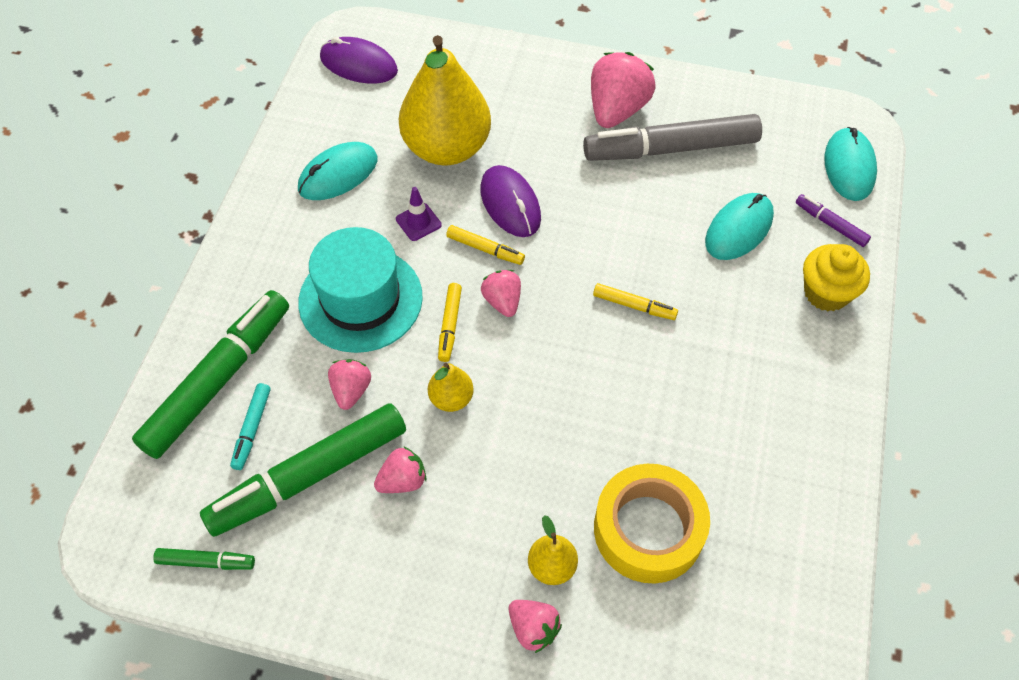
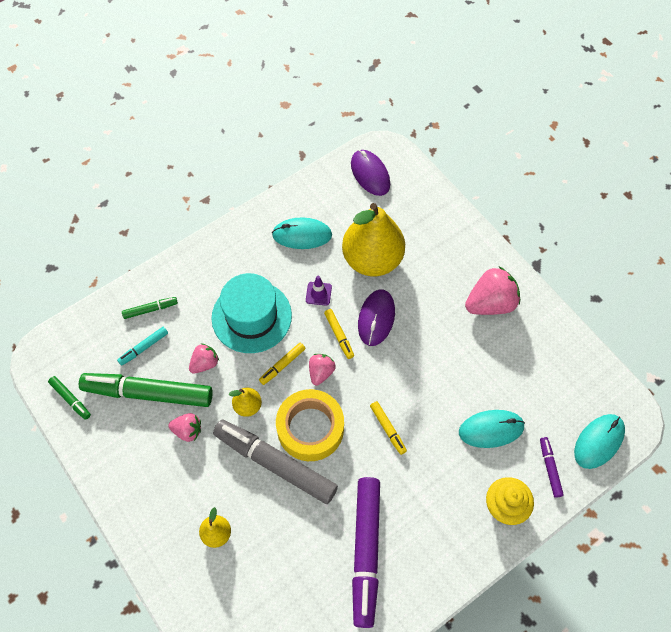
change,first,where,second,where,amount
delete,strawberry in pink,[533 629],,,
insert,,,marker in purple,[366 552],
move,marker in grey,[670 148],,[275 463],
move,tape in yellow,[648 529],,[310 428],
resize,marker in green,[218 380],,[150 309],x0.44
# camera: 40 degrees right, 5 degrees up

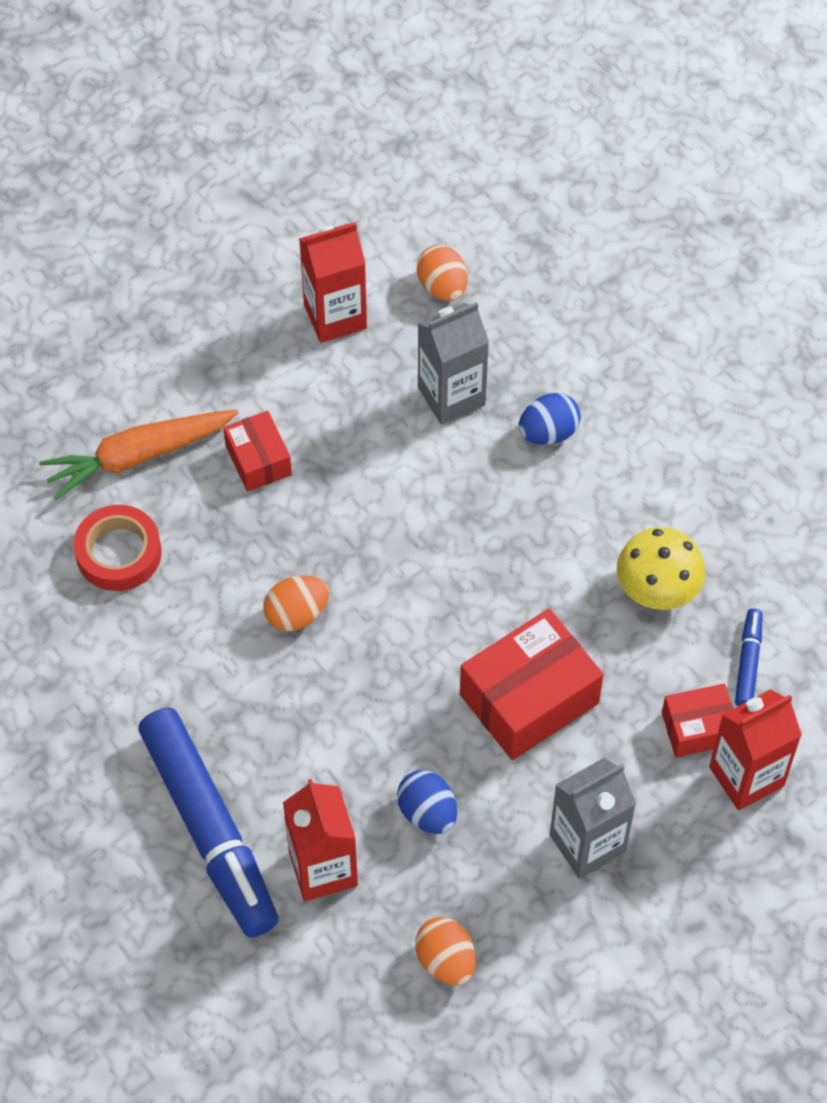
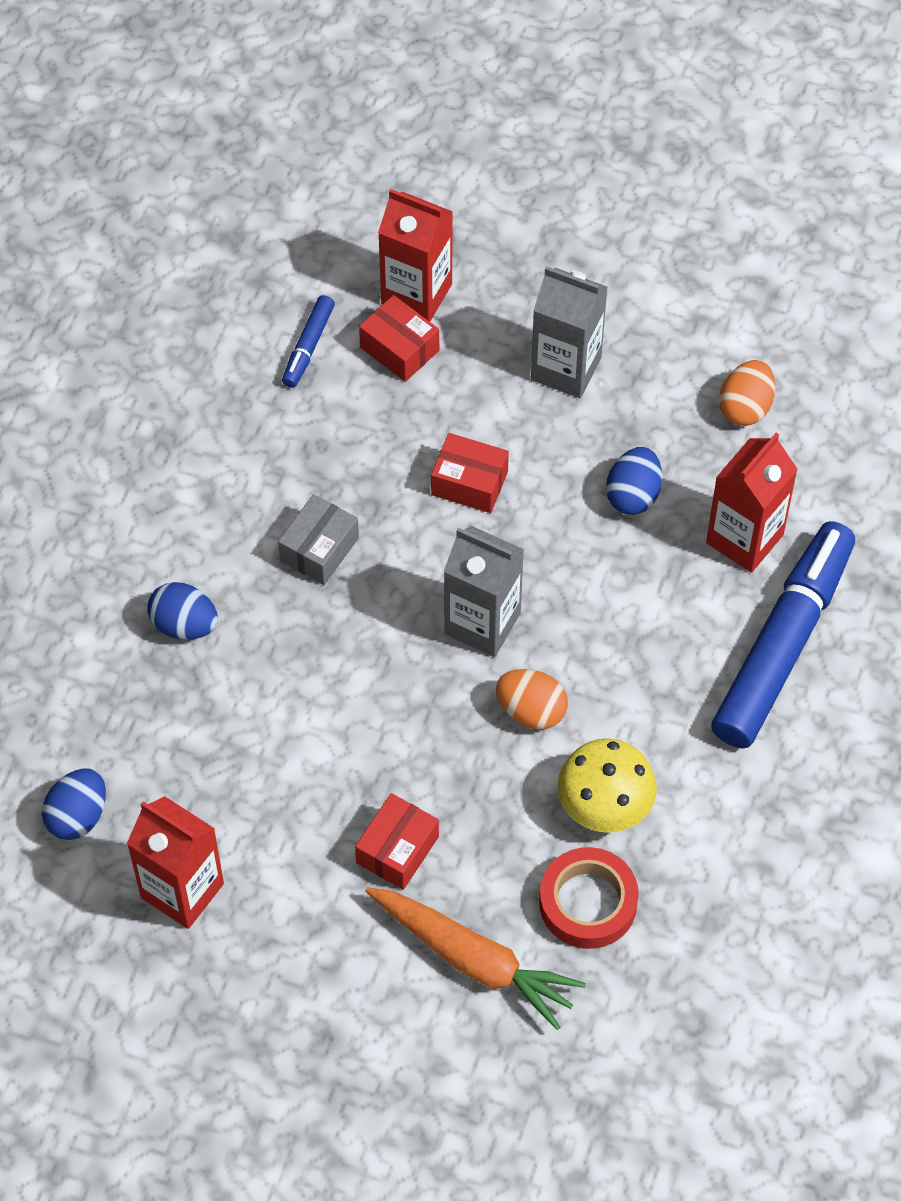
change,first,where,second,where,amount
insert,,,box in grey,[319 549],
move,carton in grey,[451 396],,[482 623],
move,mushroom in yellow,[657 587],,[605 803],
recolor,egg in orange,[442 287],egg in blue,[78 816],
rotate,marker in blue,[748 662],,[308 346],45 degrees counterclockwise
resize,box in red,[529 698],,[469 483],x0.57
# camera: 125 degrees left, 0 degrees up

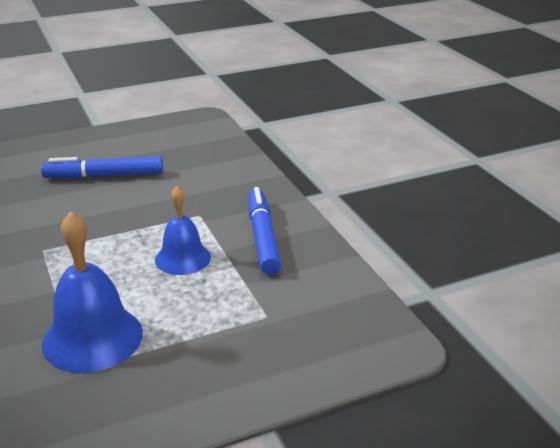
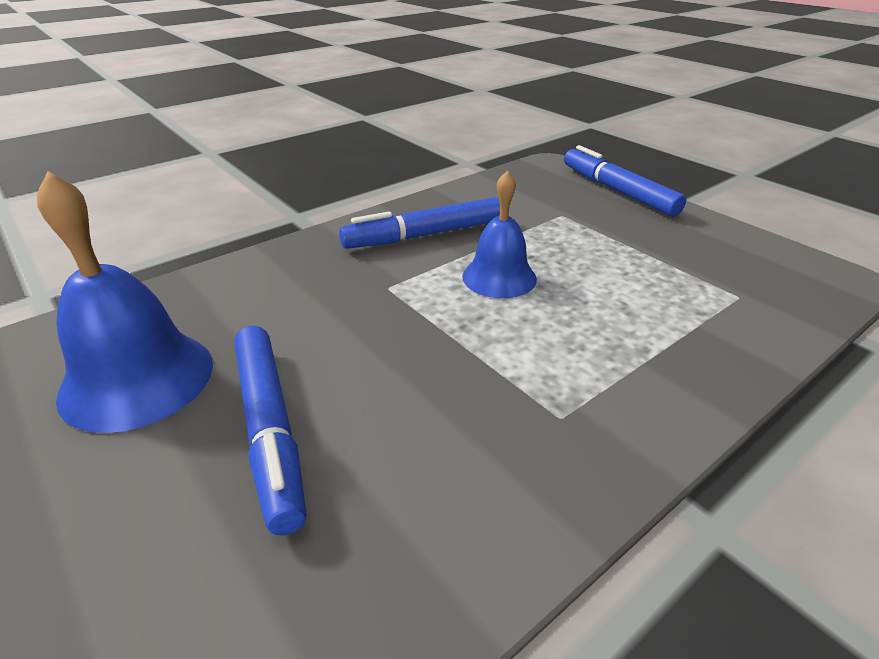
change,first,where,second,where,amount
insert,,,marker in blue,[617 191],
move,bell in blue,[92 338],,[137 379],
# camera: 105 degrees left, 5 degrees up

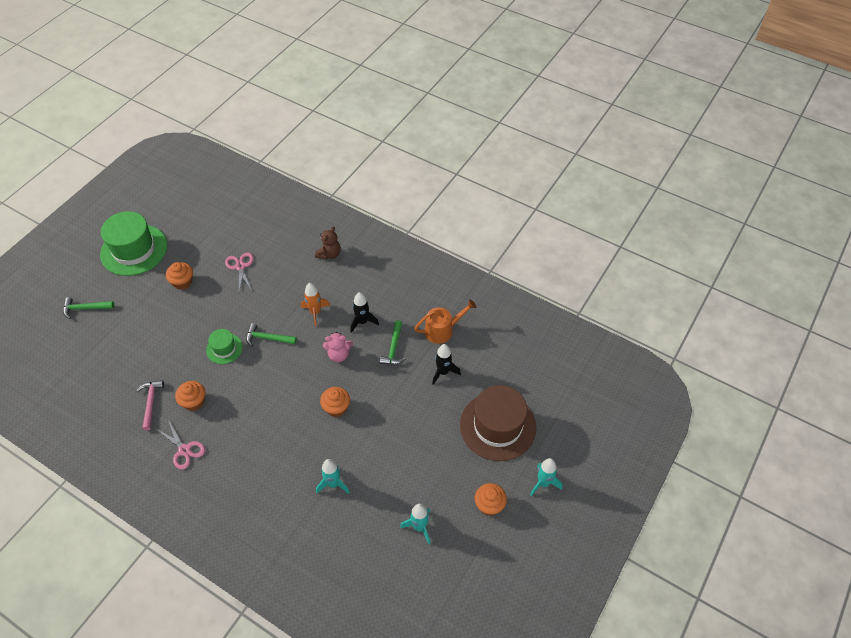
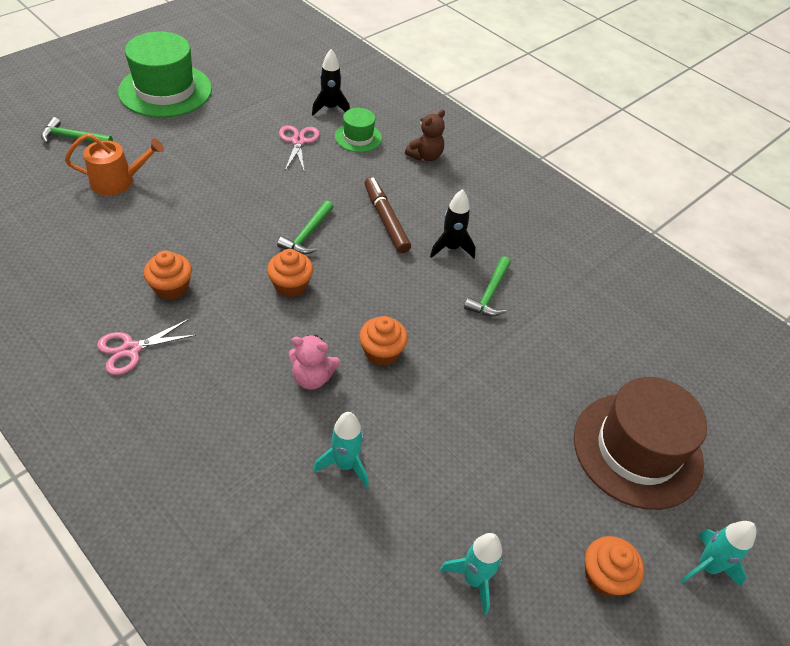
change,first,where,second,where,amount
delete,hammer in pink,[151 403],,,
move,cupcake in orange,[182 282],,[291 285],
move,hat in green,[224 348],,[358 137],
move,teddy bear in pink,[339 355],,[312 377],
move,watering can in orange,[442 330],,[118 181],
move,rocket in black,[443 372],,[330 108],
replace,rocket in orange,[315 312],marker in brown,[385 220],
rotate,scissors in pink,[184 450],,[131 349],90 degrees clockwise
rotate,hammer in green,[268 338],,[307 234],90 degrees counterclockwise
# camera: 10 degrees right, 5 degrees down

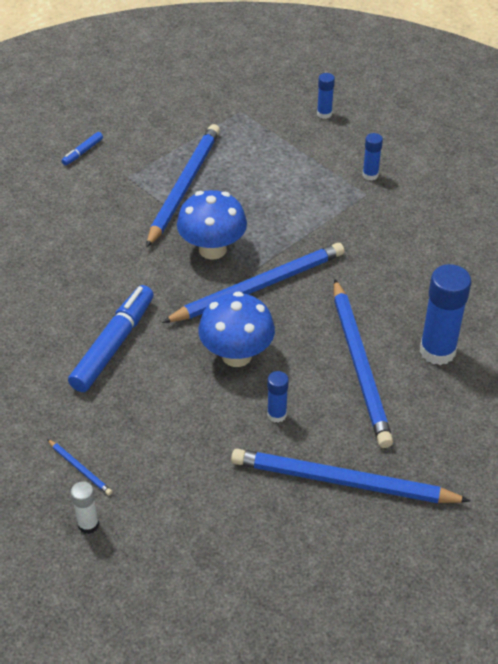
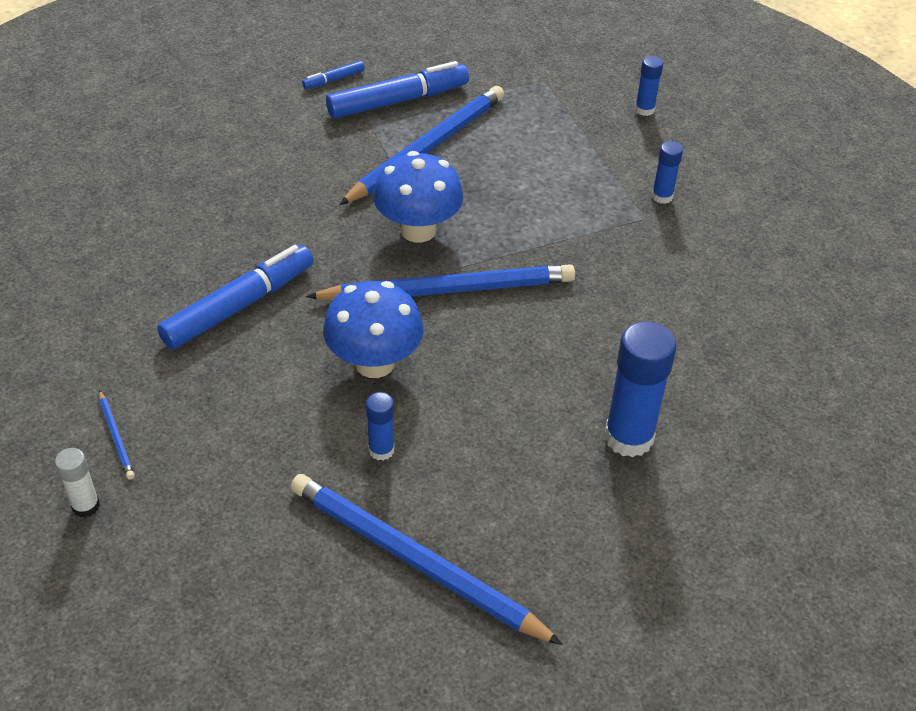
change,first,where,second,where,amount
delete,pencil in blue,[360 365],,,
insert,,,marker in blue,[397 101],
# camera: 20 degrees right, 0 degrees up

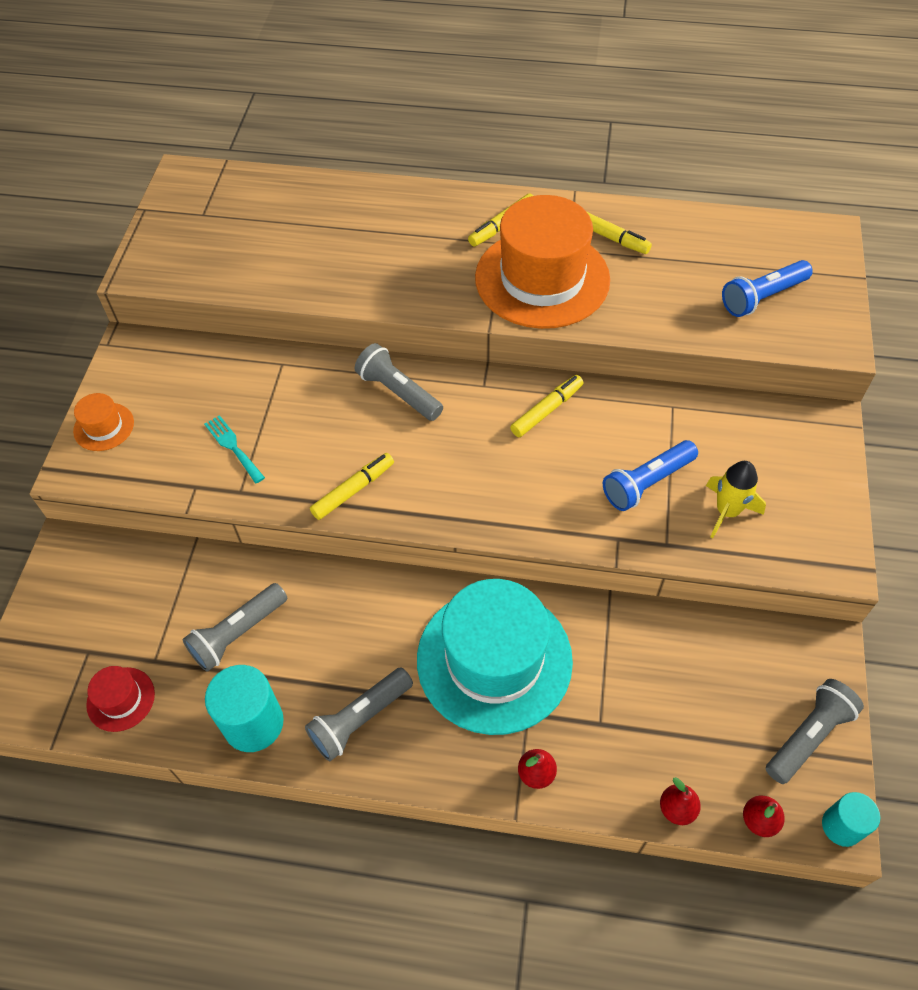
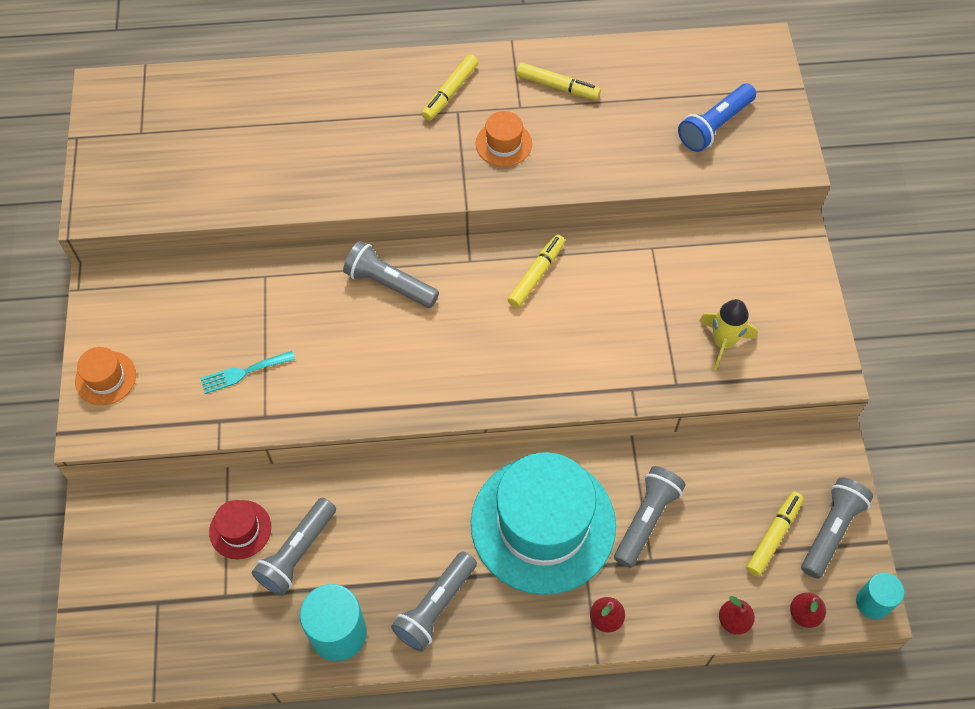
change,first,where,second,where,amount
delete,flashlight in blue,[646 483],,,
insert,,,flashlight in grey,[646 519],
move,hat in red,[121 699],,[240 529],
move,marker in yellow,[353 490],,[773 536],
rotate,fork in turquoise,[233 447],,[243 372],60 degrees counterclockwise
resize,hat in orange,[542 279],,[503 143],x0.43
# camera: 15 degrees left, 5 degrees up

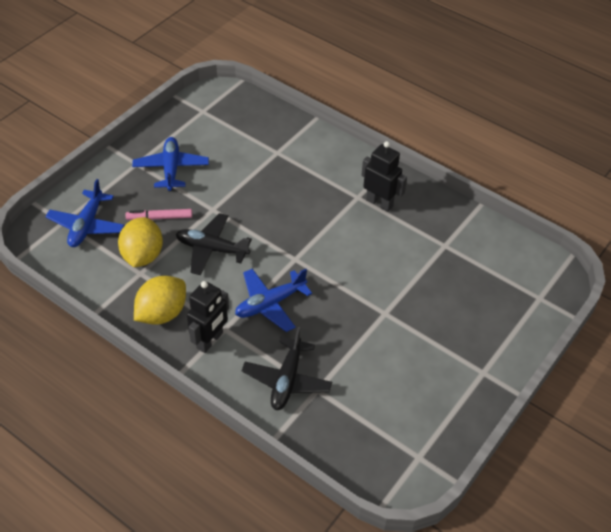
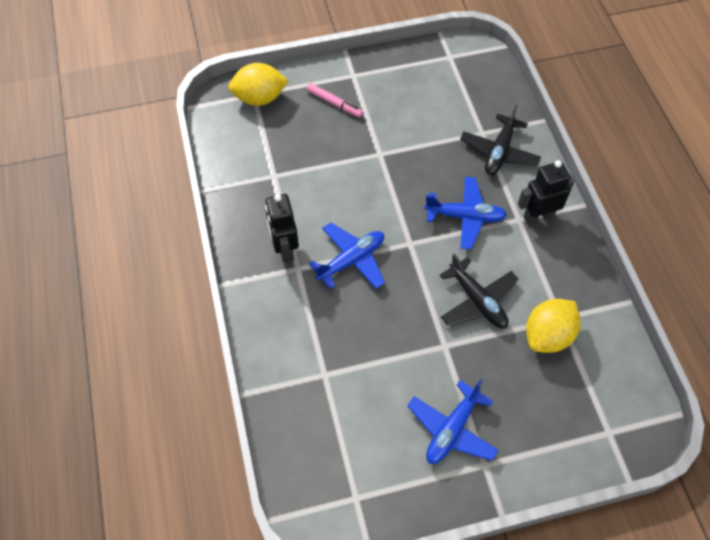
change,first,where,second,where,amount
move,plane in blue,[87 225],,[351 260],
move,marker in pink,[159 218],,[334 103],
move,lemon in yellow,[162 313],,[259 98],
rotate,plane in black,[287 380],,[499 152],150 degrees clockwise
# camera: 140 degrees left, 10 degrees up

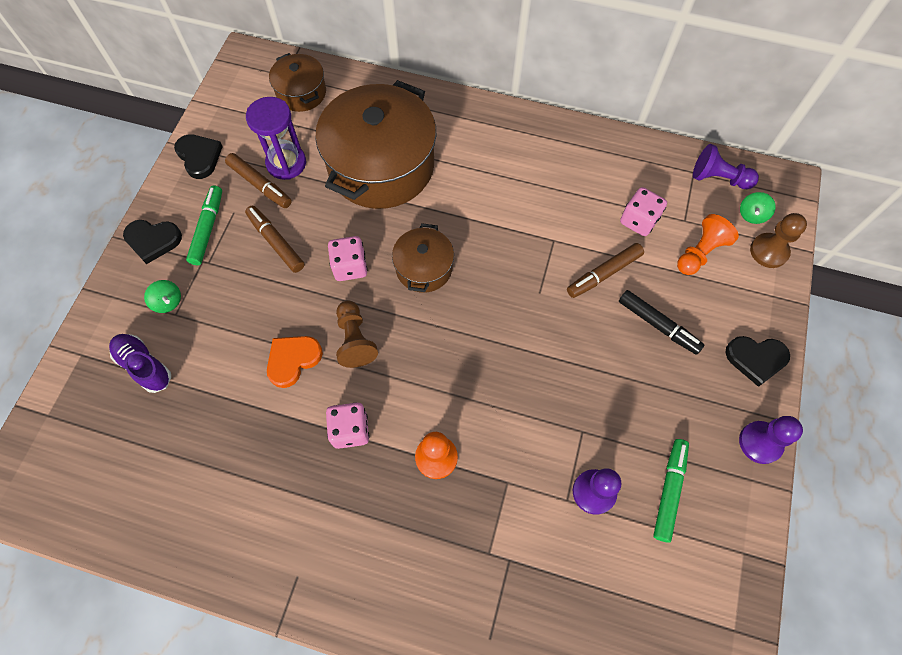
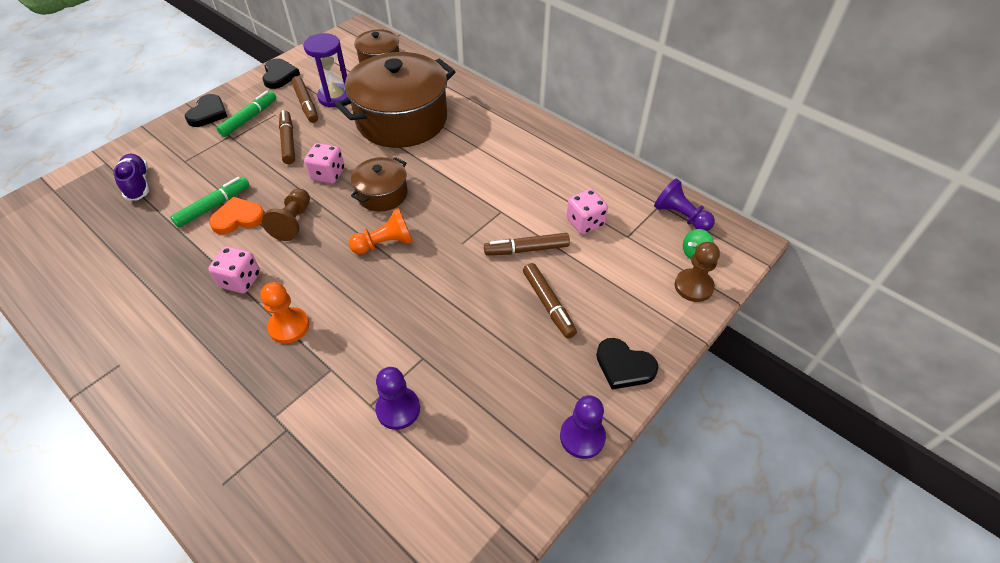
change,first,where,second,where,amount
delete,spinning top in green,[168 302],,,
move,marker in green,[669 490],,[213 206],
move,pawn in orange,[700 253],,[385 243],
recolor,marker in black,[658 325],marker in brown,[548 304],
rotate,heart in black,[153 241],,[208 113],105 degrees counterclockwise
# camera: 25 degrees right, 15 degrees down

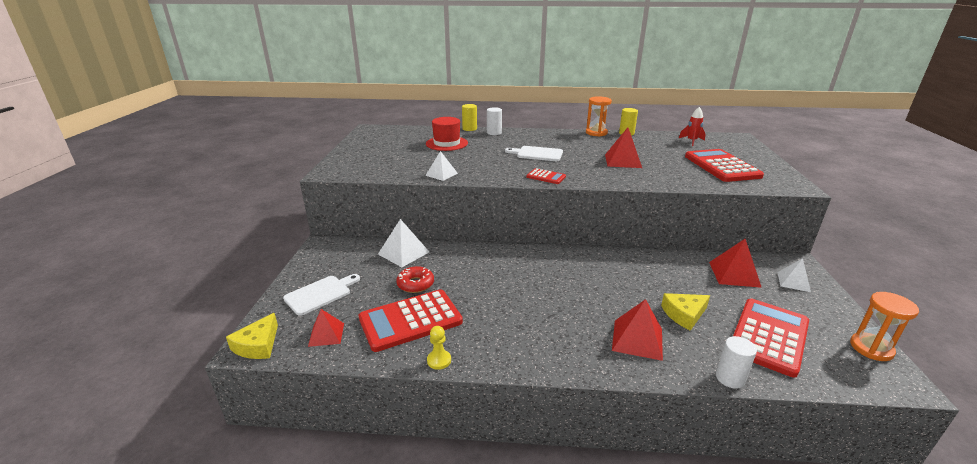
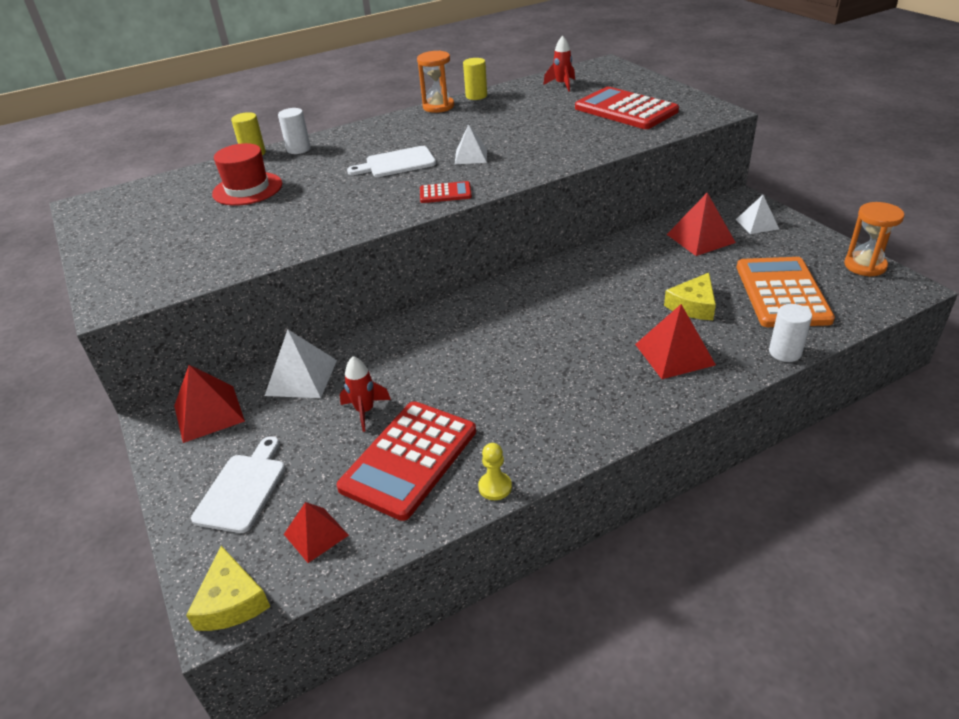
change,first,where,second,where,amount
move,pyramid in white,[441 174],,[471 156],
move,pyramid in red,[623 161],,[208 413],
replace,donut in red,[415 284],rocket in red,[365 411],
recolor,calculator in red,[769 336],calculator in orange,[782 293],
# camera: 30 degrees left, 10 degrees up

